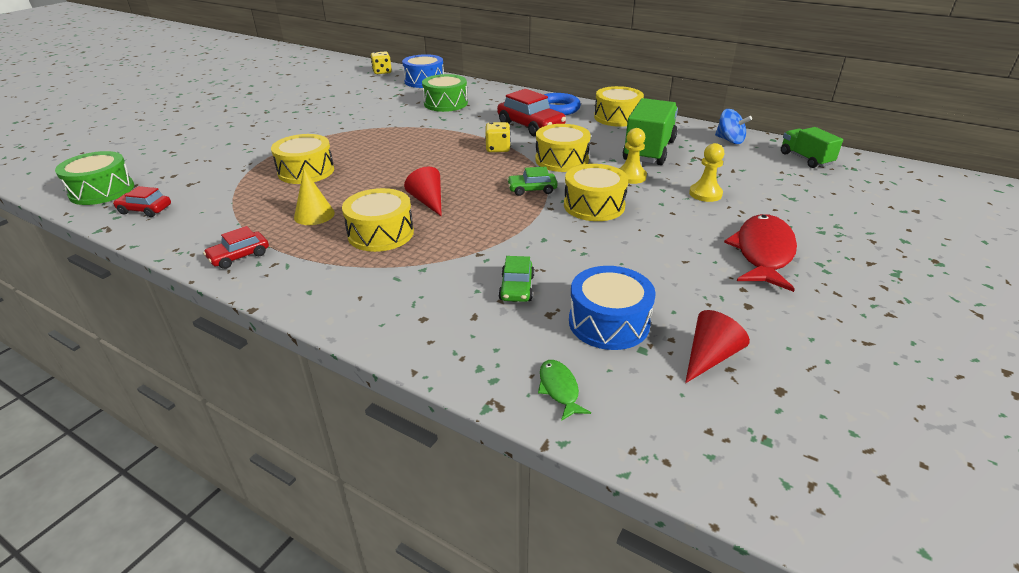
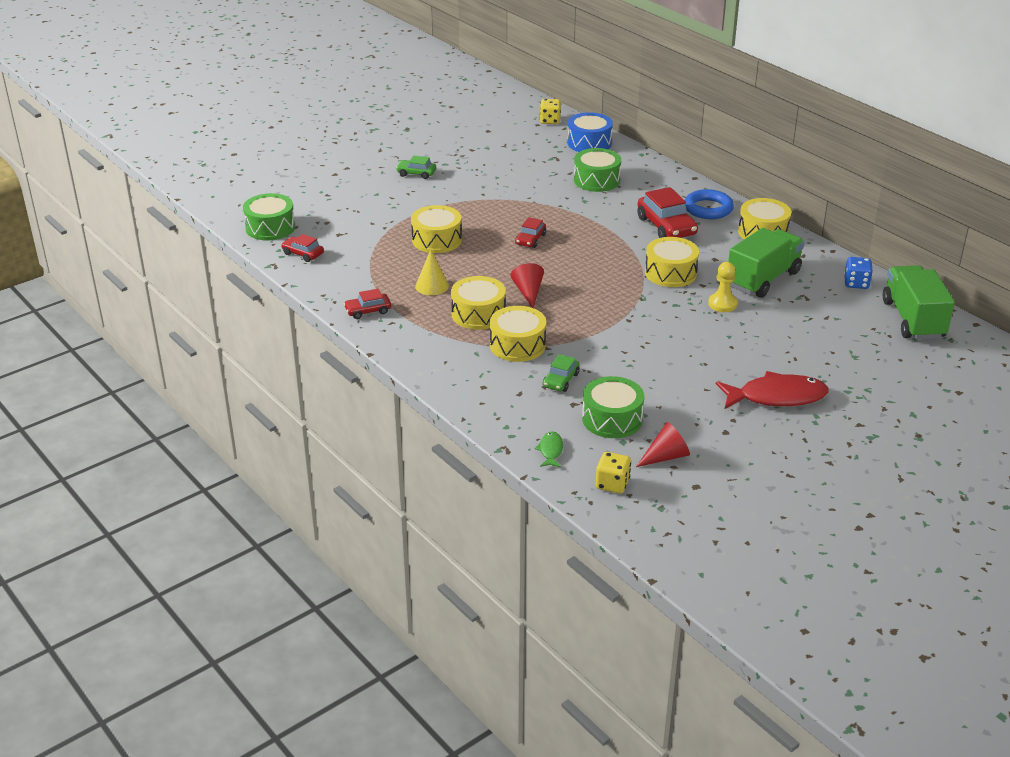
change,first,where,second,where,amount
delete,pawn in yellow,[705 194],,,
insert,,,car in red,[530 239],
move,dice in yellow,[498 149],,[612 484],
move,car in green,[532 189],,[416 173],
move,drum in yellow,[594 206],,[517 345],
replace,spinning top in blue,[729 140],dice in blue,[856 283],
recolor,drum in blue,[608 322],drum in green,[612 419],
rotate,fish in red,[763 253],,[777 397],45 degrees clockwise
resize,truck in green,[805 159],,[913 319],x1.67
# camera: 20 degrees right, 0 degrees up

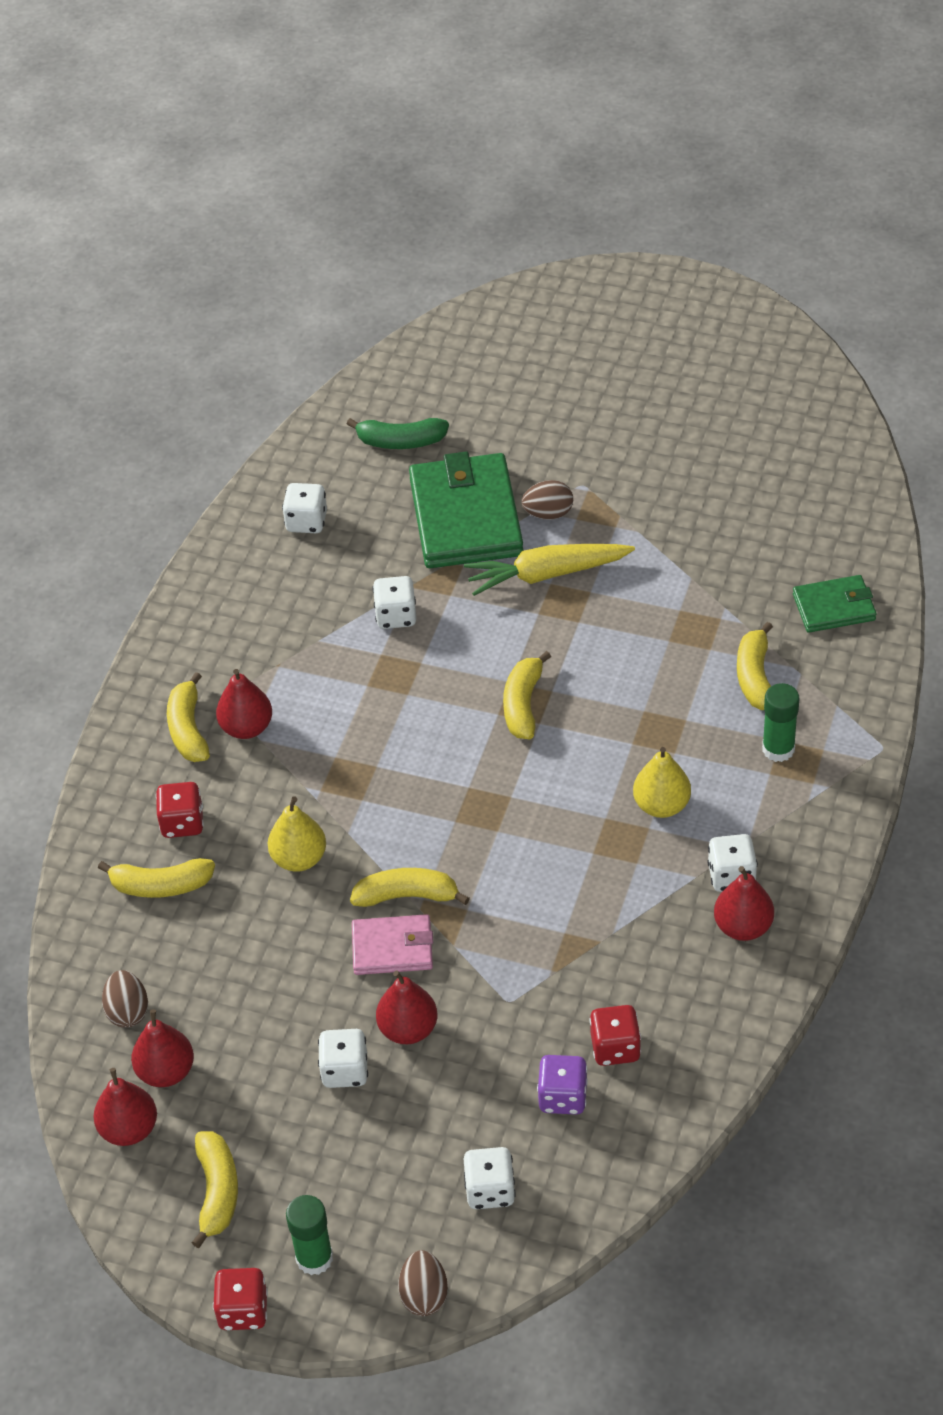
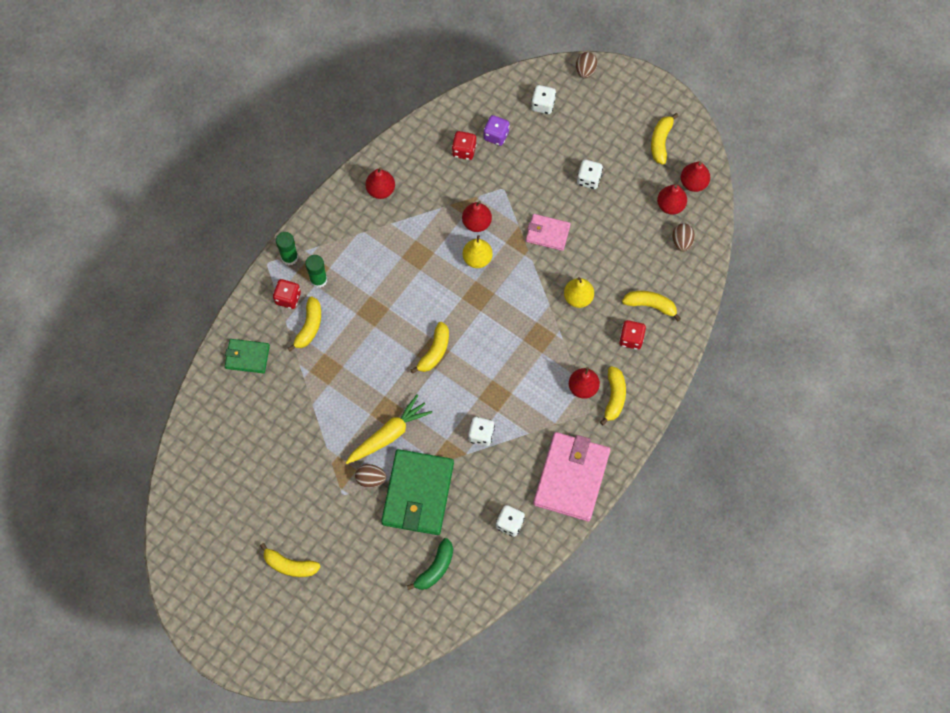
change,first,where,second,where,amount
delete,dice in white,[731 876],,,
insert,,,wallet in pink,[571 478],
move,dice in red,[243 1310],,[288 298],
move,glue stick in green,[314 1258],,[289 257],
move,banana in yellow,[407 896],,[290 565],
move,pear in red,[408 1029],,[476 223],
move,pear in yellow,[661 805],,[477 258],
rotate,banana in green,[400 441],,[435 568],105 degrees clockwise
rotate,carrot in yellow,[546 574],,[389 434],45 degrees counterclockwise
# camera: 165 degrees left, 20 degrees up

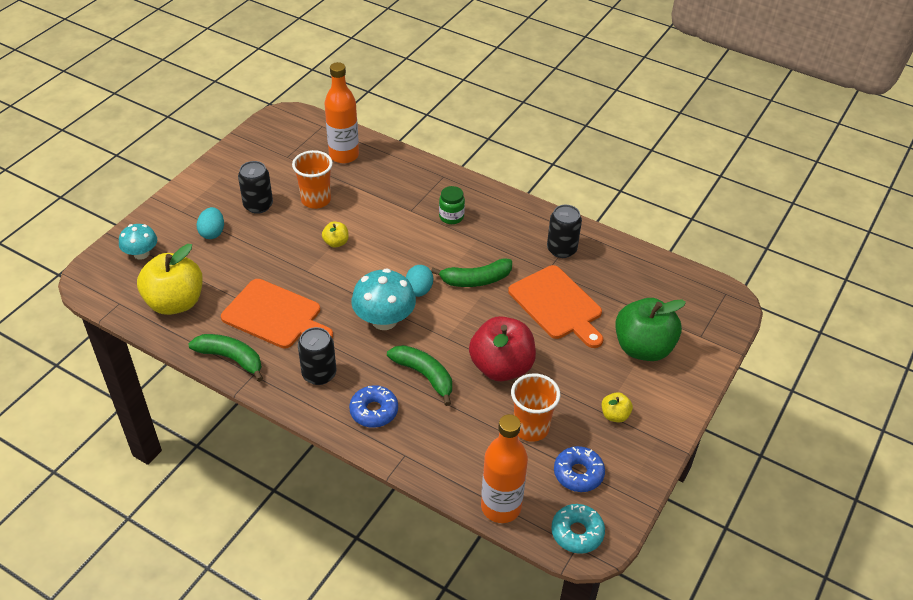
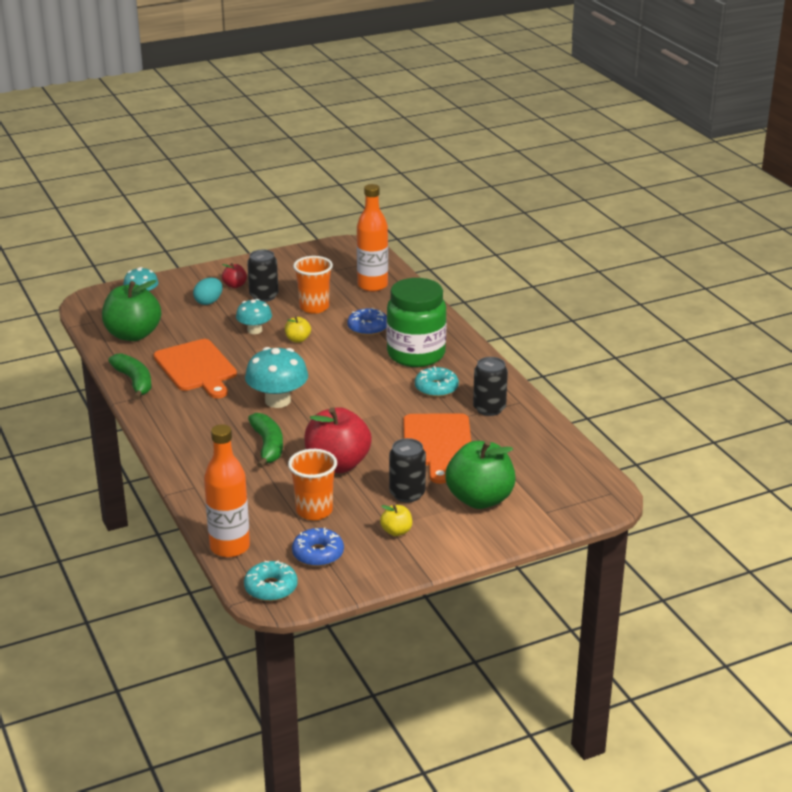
change,first,where,second,where,amount
delete,egg in turquoise,[419 290],,,
delete,banana in green,[476 280],,,
insert,,,apple in red,[235 285],
insert,,,mushroom in turquoise,[254 330],
insert,,,donut in turquoise,[436 388],
move,can in black,[319 374],,[407 494],
move,donut in blue,[374 411],,[368 328],
recolor,apple in yellow,[175 302],apple in green,[133 335],
resize,jar in green,[451 217],,[416 354],x2.24
# camera: 35 degrees right, 15 degrees down

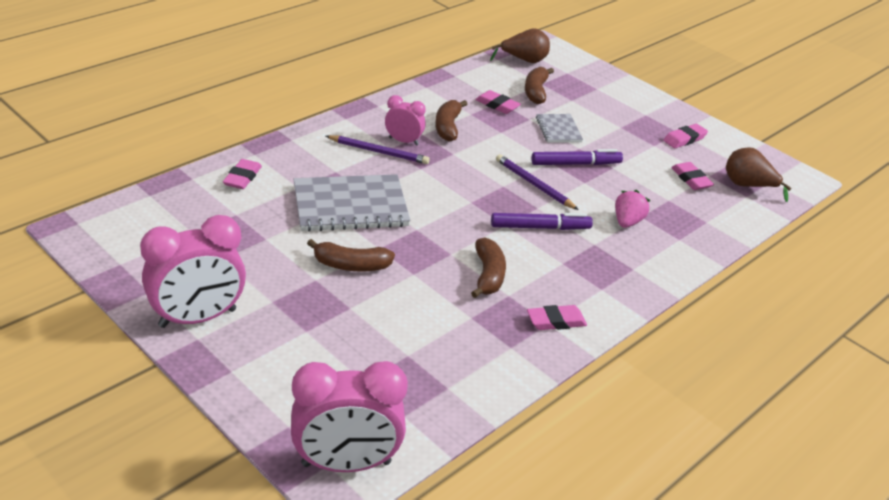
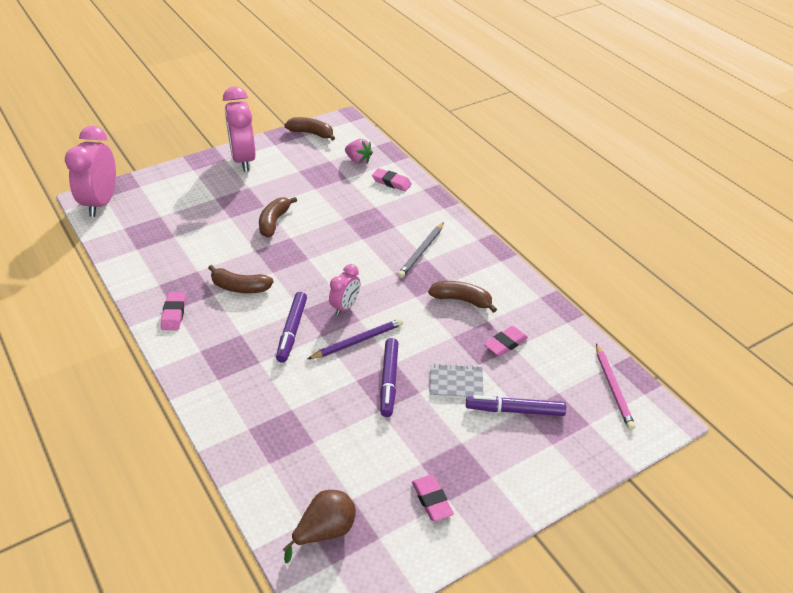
change,first,where,second,where,amount
delete,notebook in grey,[350 206],,,
delete,eraser in pink,[691 179],,,
insert,,,marker in purple,[515 410],
move,clock in pink,[403 141],,[345 307],
move,banana in brown,[536 92],,[311 133],
move,strawberry in pink,[627 222],,[358 160],
replace,pear in brown,[524 60],pencil in pink,[613 388],
recolor,pencil in purple,[378 152],pencil in grey,[421 252],
# camera: 105 degrees right, 5 degrees up

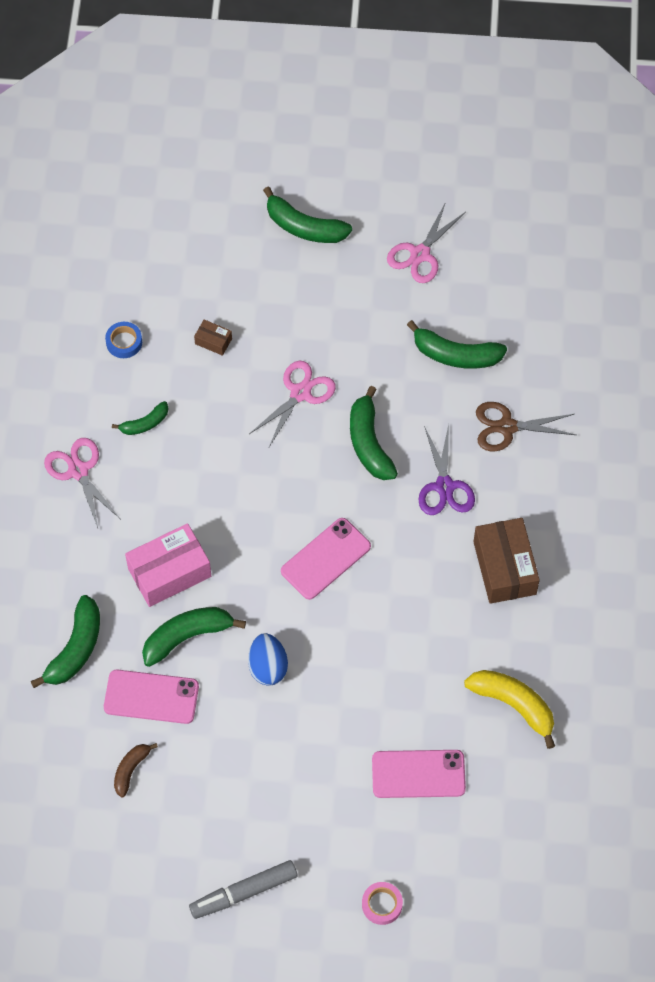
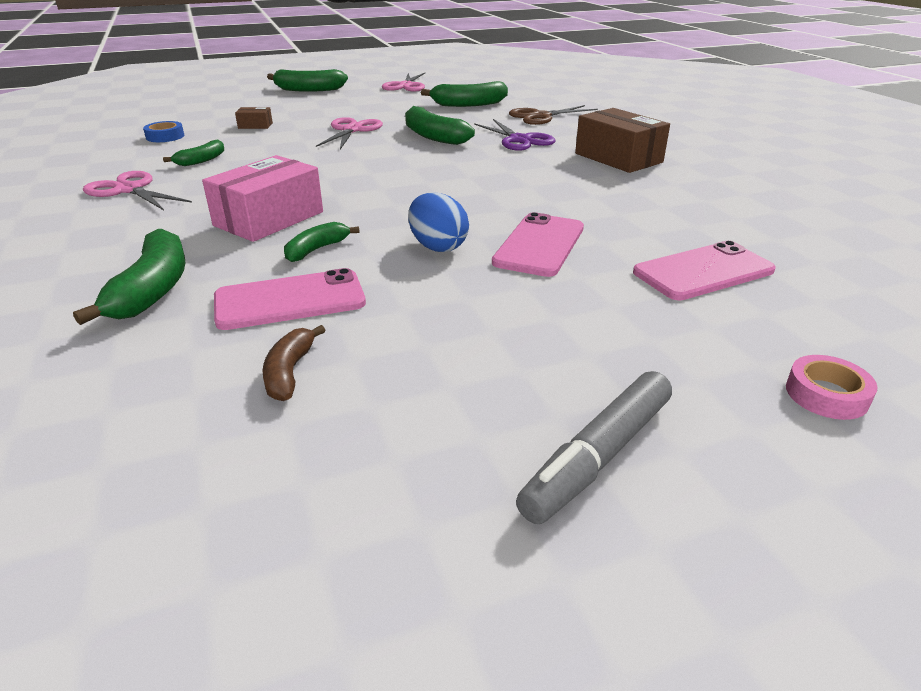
change,first,where,second,where,amount
delete,banana in yellow,[514 705],,,
move,phone in pink,[325 559],,[539 245],
resize,banana in green,[187 637],,[317 249],x0.58
# camera: 25 degrees left, 30 degrees down

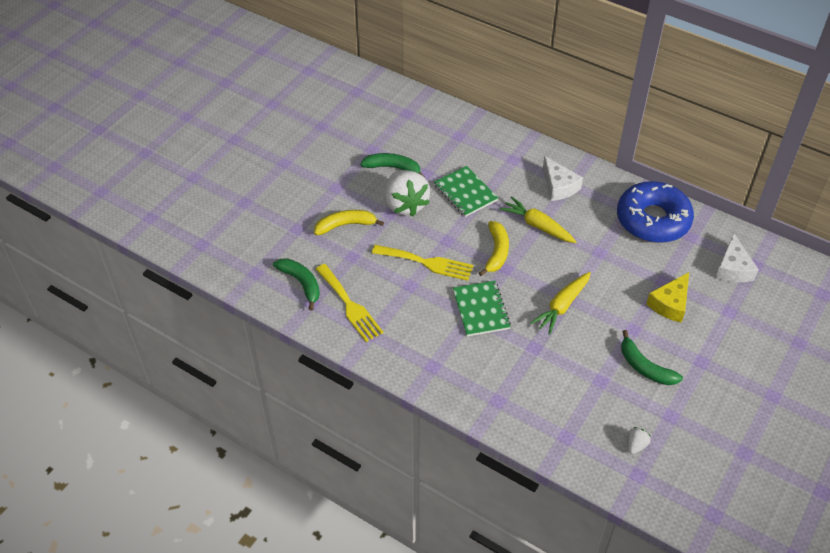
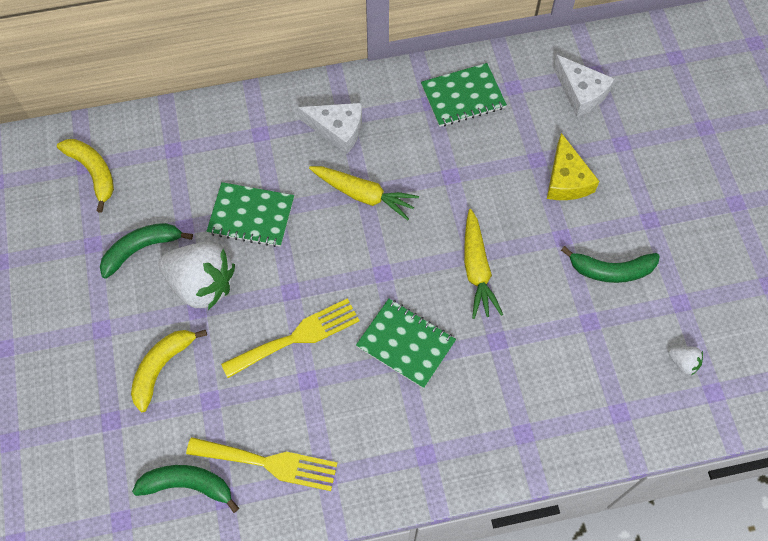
change,first,where,second,where,amount
move,banana in yellow,[496 252],,[93 172],
replace,donut in blue,[653 220],notebook in green,[463 96],
rotate,carrot in yellow,[538 226],,[363 195],150 degrees counterclockwise
rotate,strawberry in white,[636 445],,[683 363],135 degrees clockwise
# camera: 45 degrees left, 15 degrees up

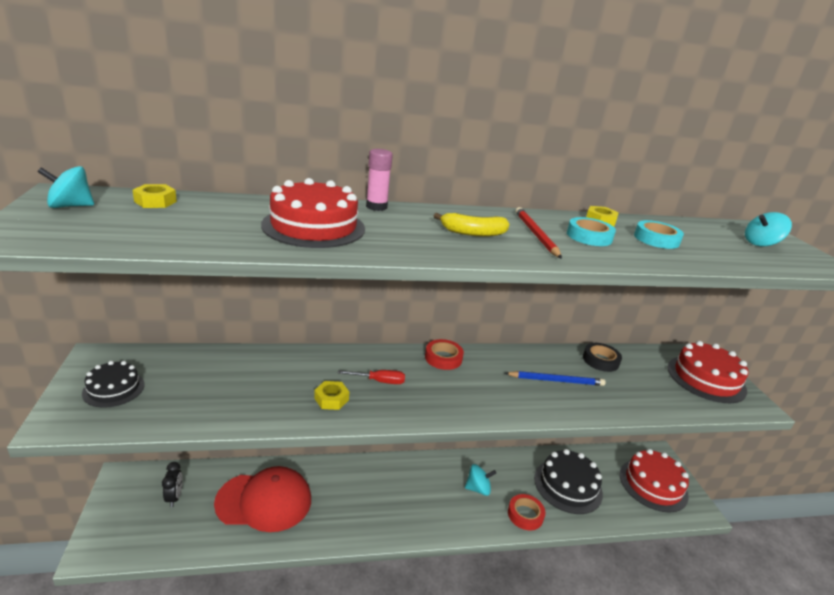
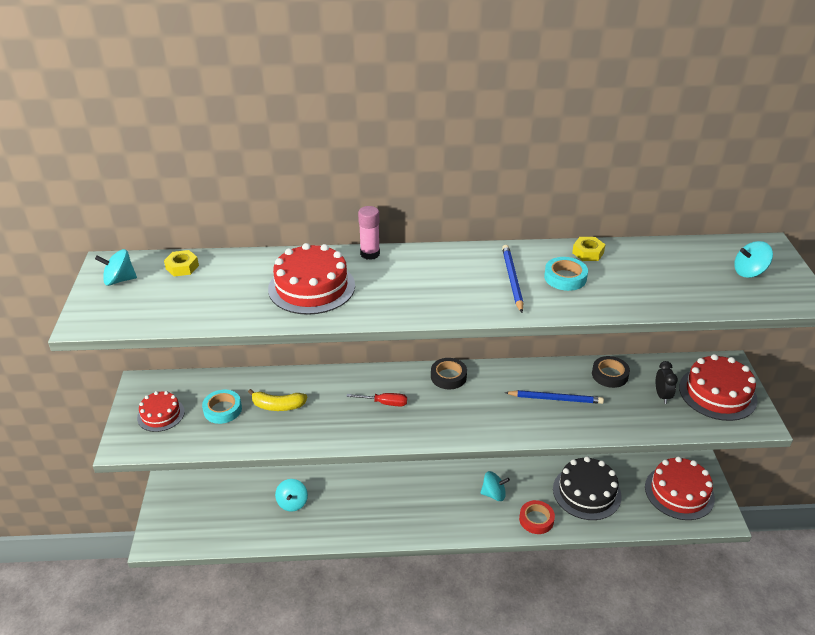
change,first,where,second,where,amount
delete,nut in yellow,[331 399],,,
move,clock in black,[174 497],,[662 396],
move,banana in yellow,[473 233],,[278 406],
move,tape in turquoise,[656 239],,[222 410],
replace,cap in red,[264 501],spinning top in turquoise,[292 503],
recolor,cake in black,[113 389],cake in red,[161 414],
recolor,tape in red,[443 358],tape in black,[448 376],
recolor,pencil in red,[535 234],pencil in blue,[512 279],
# camera: 10 degrees right, 10 degrees up

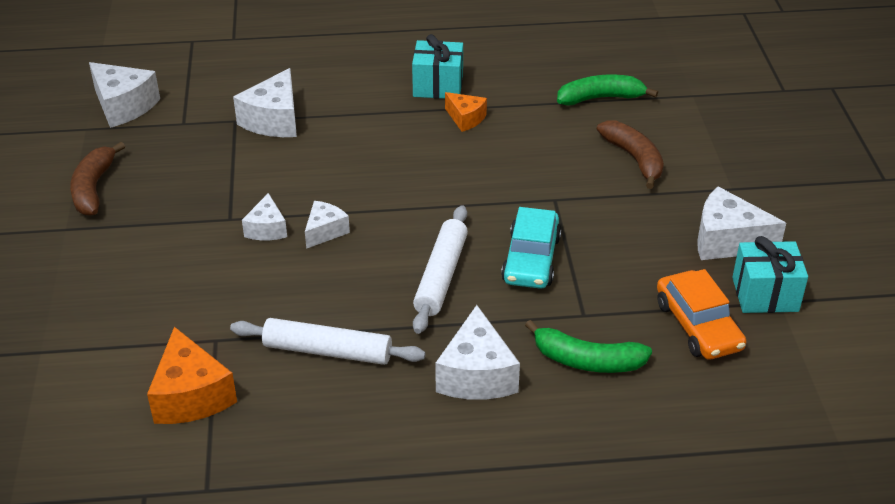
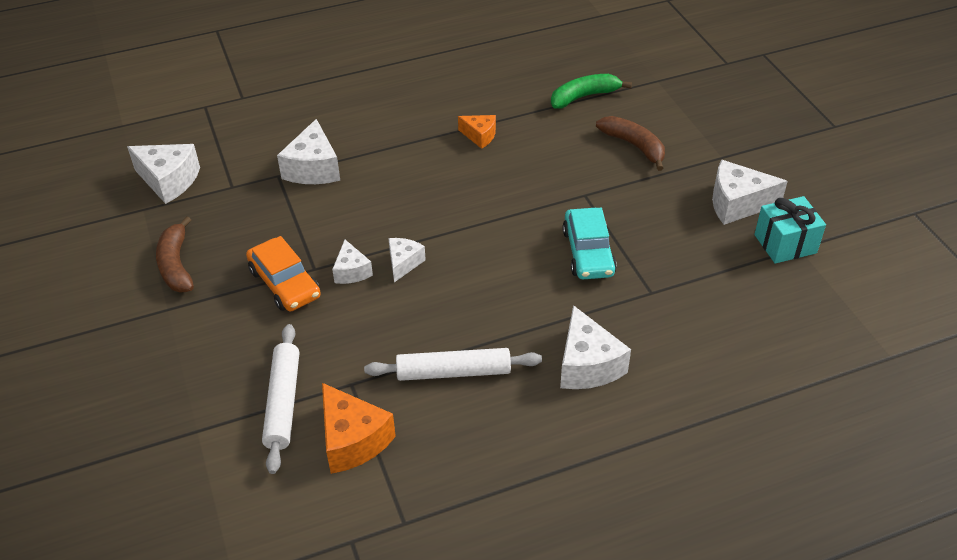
change,first,where,second,where,amount
delete,gift in turquoise,[438 86],,,
delete,banana in green,[587 361],,,
move,rolling pin in white,[441 276],,[283 403],
move,car in orange,[698 326],,[284 283],
# camera: 15 degrees left, 5 degrees up

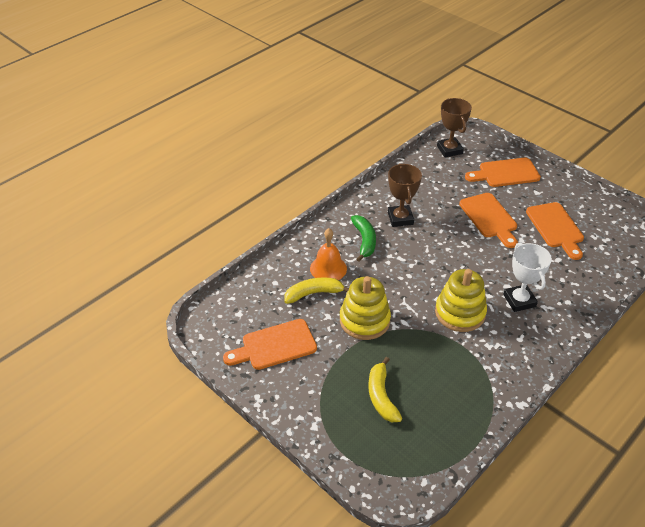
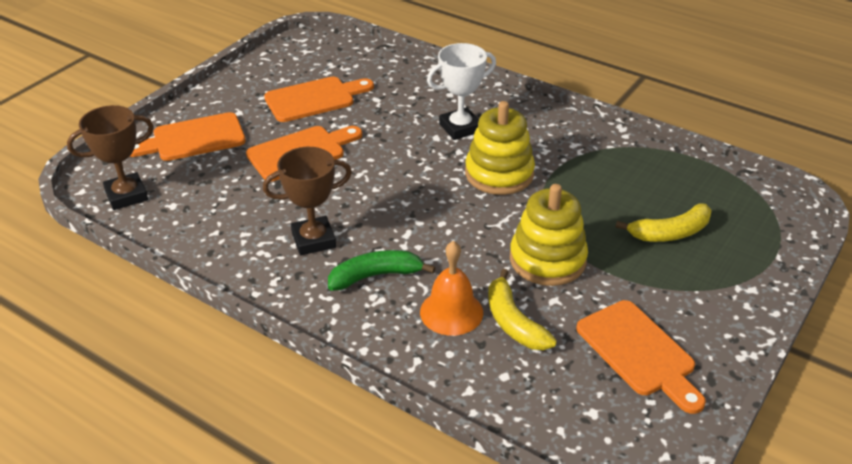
change,first,where,second,where,amount
rotate,cutting board in orange,[505 173],,[193 139],90 degrees clockwise
# camera: 100 degrees left, 5 degrees down

